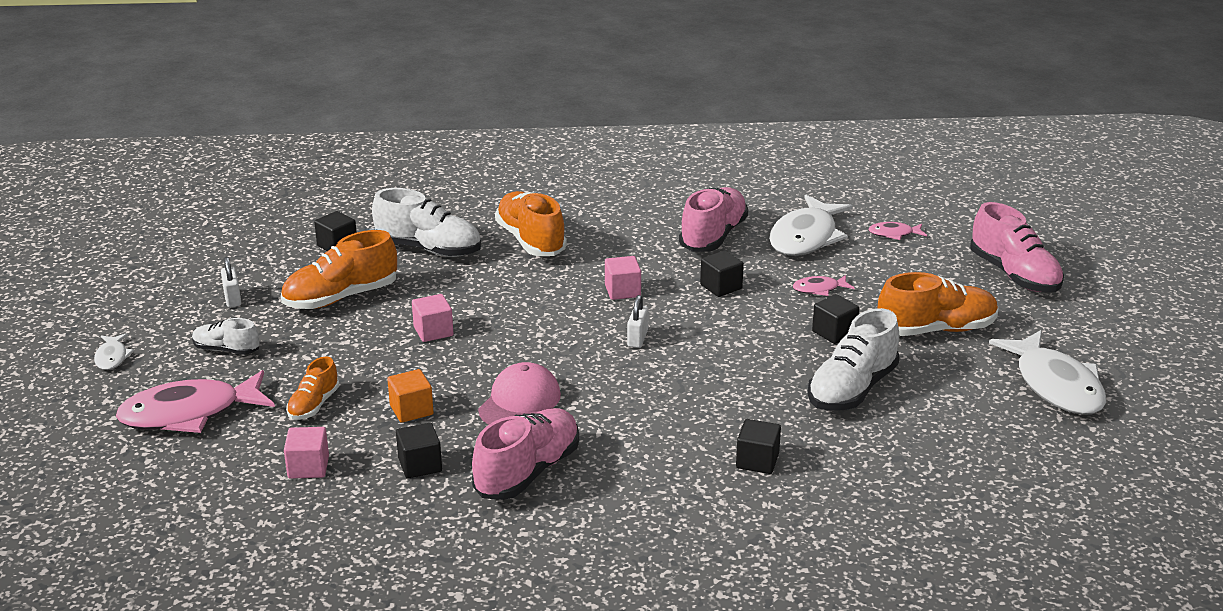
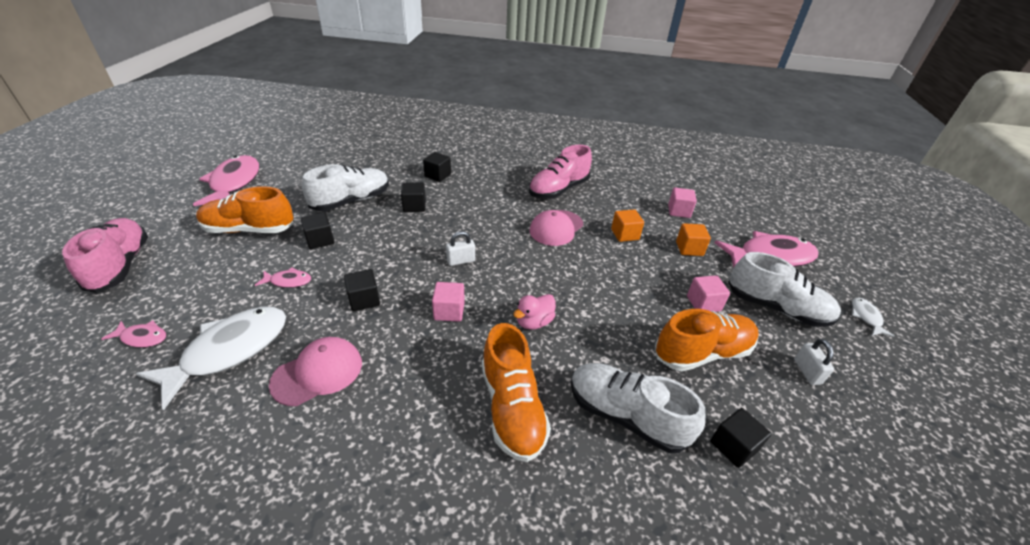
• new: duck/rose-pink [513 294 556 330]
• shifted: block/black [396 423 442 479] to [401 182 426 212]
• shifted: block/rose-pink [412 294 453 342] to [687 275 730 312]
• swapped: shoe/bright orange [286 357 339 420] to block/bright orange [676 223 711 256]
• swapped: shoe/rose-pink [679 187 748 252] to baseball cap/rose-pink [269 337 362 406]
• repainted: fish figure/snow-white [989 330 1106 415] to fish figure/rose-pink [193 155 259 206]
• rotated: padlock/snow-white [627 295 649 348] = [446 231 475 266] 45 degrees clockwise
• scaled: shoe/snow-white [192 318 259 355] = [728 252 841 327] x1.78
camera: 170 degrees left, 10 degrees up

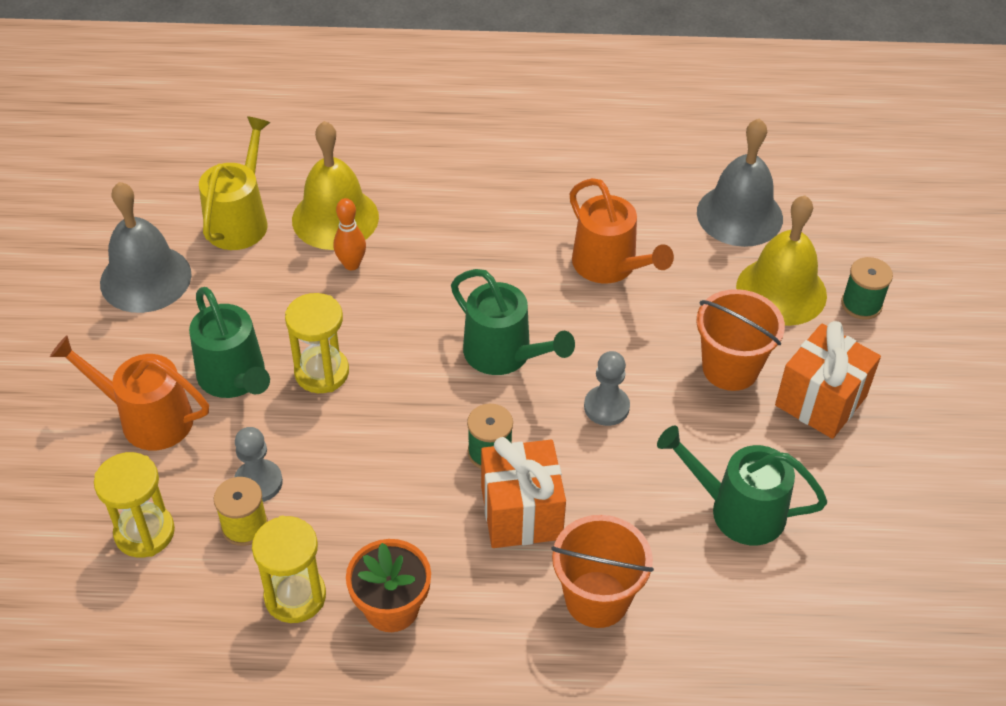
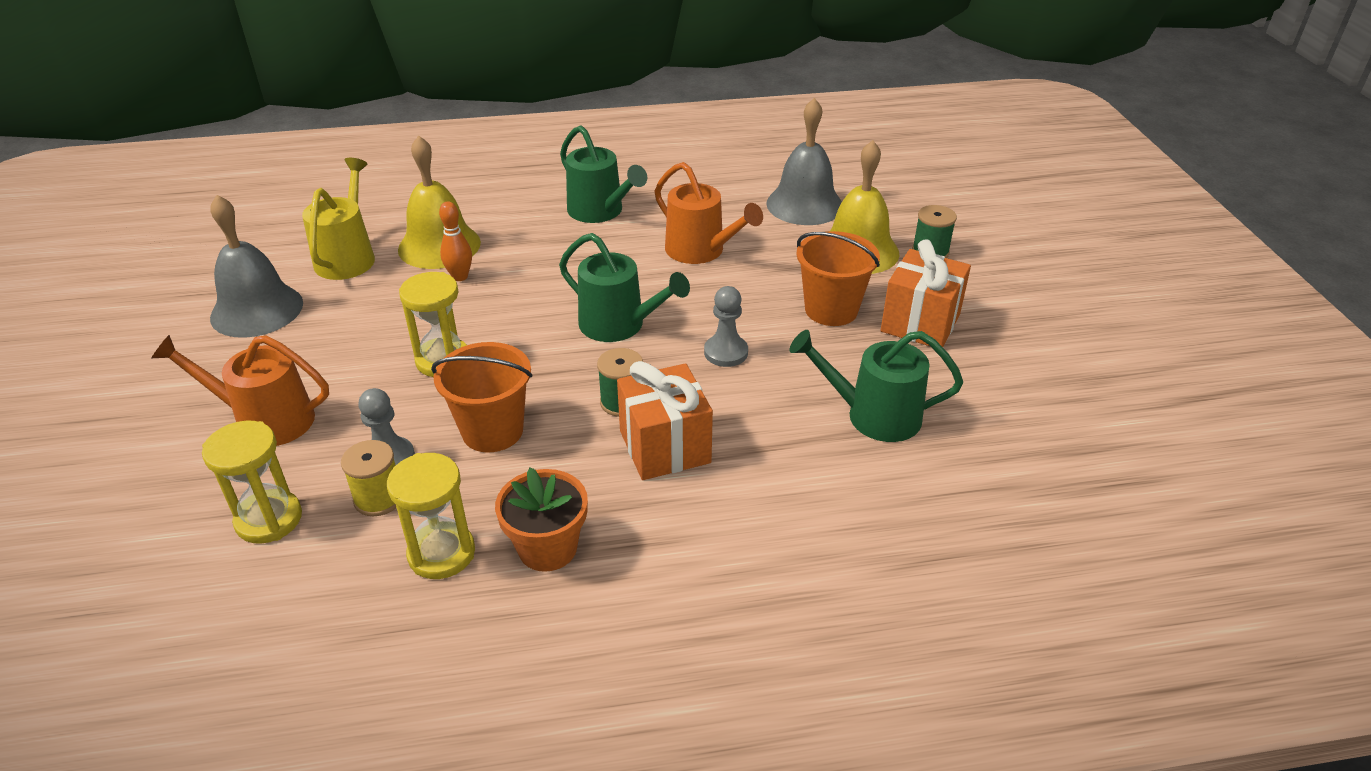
• shifted: watering can/green [189 287 270 398] to [560 125 647 223]
• shifted: sand bucket/bright orange [551 515 654 628] to [431 342 532 452]
camera: 10 degrees left, 10 degrees down

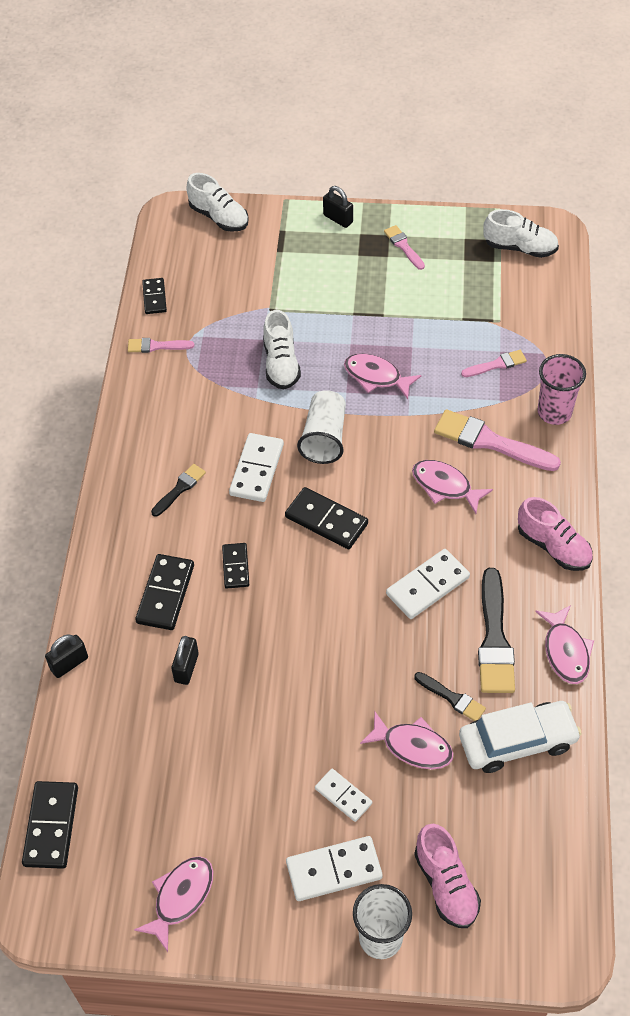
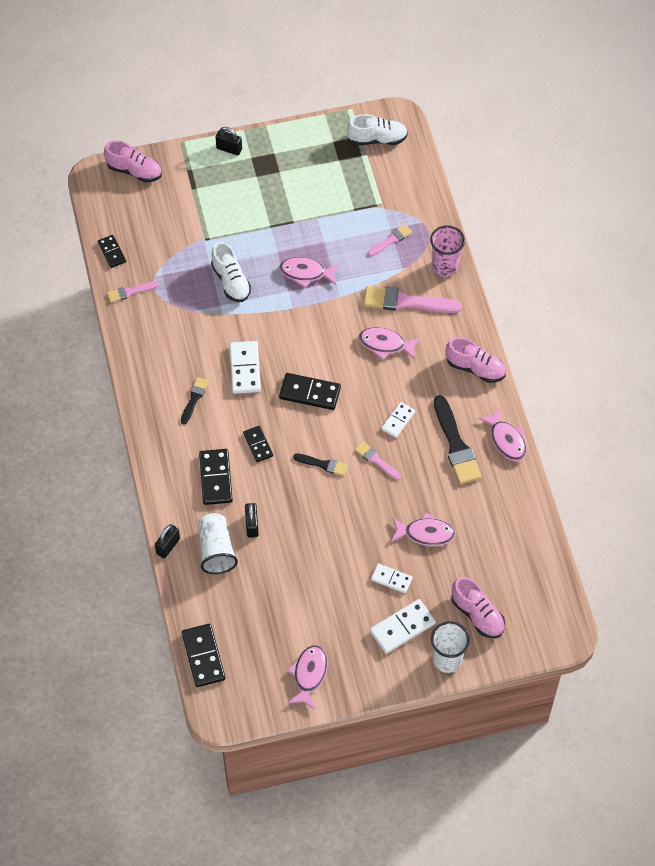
• gone: car/snow-white [459 701 582 773]
• shifted: tumbler/snow-white [297 390 346 464] to [198 513 238 574]
• shifted: paint brush/rose-pink [384 225 425 270] to [355 441 401 480]
• shifted: paint brush/black [414 672 486 721] to [293 453 348 476]
• repainted: shoe/snow-white [186 173 249 232] to shoe/rose-pink [104 141 162 182]
• scaled: domino piece/snow-white [386 549 470 619] = [381 402 415 438] x0.63
camera: 20 degrees left, 5 degrees up

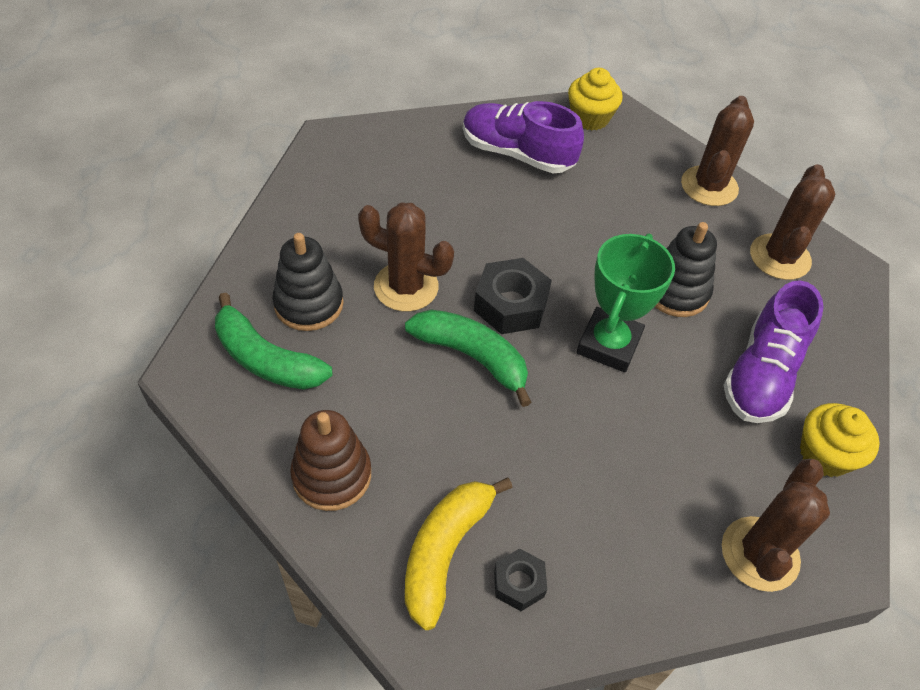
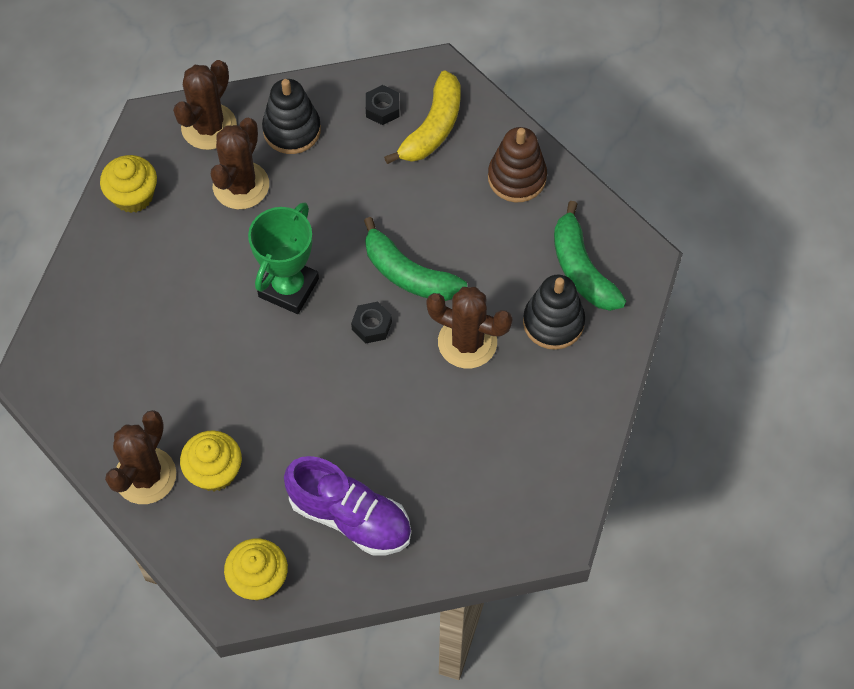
• gone: shoe/purple [724 280 824 423]
• new: muffin/bright yellow [180 430 242 491]
• shifted: stacking toy/black [655 222 717 317] to [262 79 321 154]
• shifted: prickly plant/russet [750 164 835 280] to [211 118 269 209]
• rotated: toy banana/green [215 293 332 389] = [554 201 626 311] 150 degrees counterclockwise
• scaled: hexagon nut/black [474 258 552 334] = [351 302 392 344] x0.58
camera: 175 degrees left, 10 degrees up

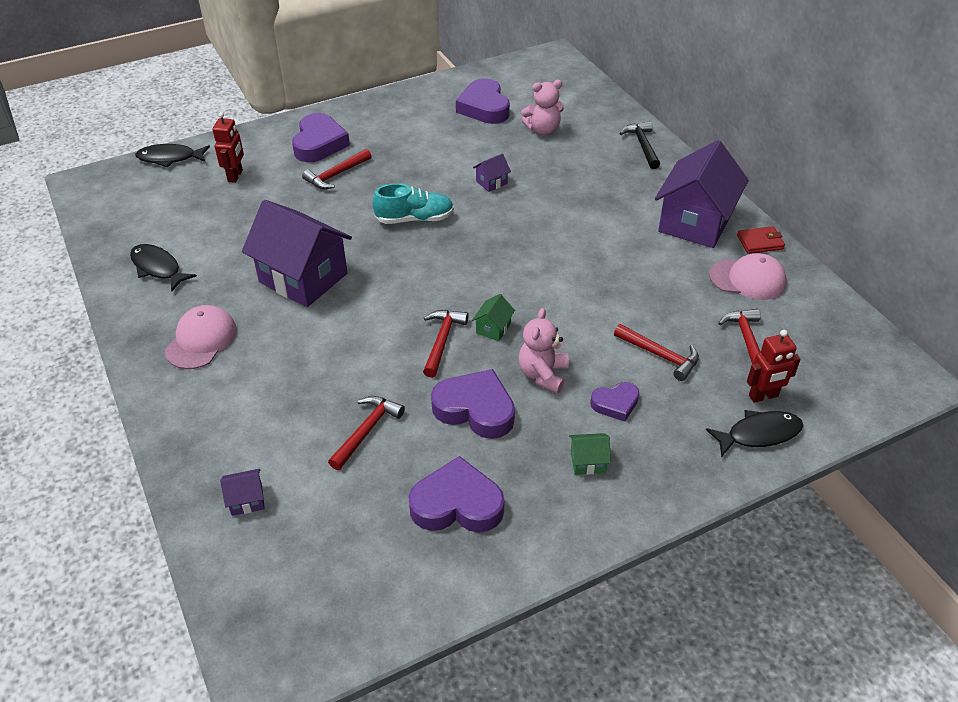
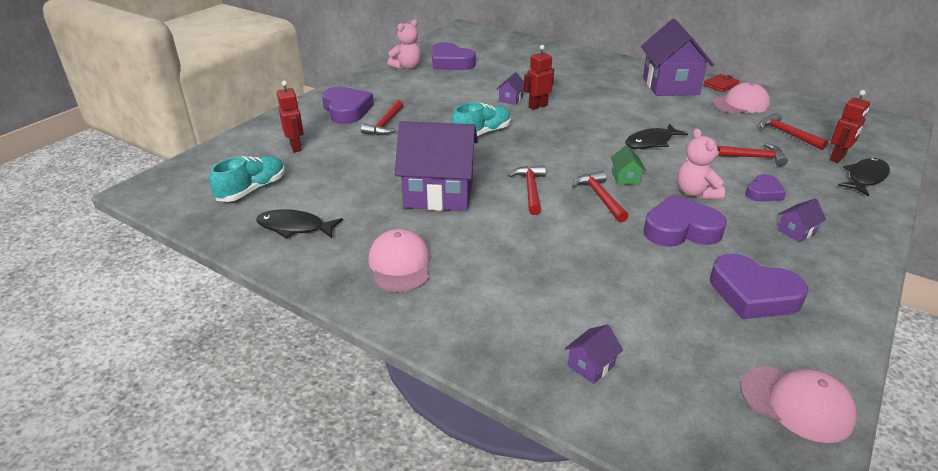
• gone: hammer/black [619 121 660 169]
• new: shoe/teal [210 156 285 202]
• new: robot figure/red [524 45 554 110]
• new: baseball cap/rose-pink [740 366 857 443]
• shifted: fish figure/black [135 144 210 168] to [625 124 688 149]
• shifted: hammer/red [328 396 405 470] to [508 165 546 215]
• shifted: stuffed bear/rose-pink [521 80 564 135] to [388 19 421 70]
• repainted: cottage/green [569 433 611 475] to cottage/purple [777 199 826 242]
• rotated: heart/purple [408 456 505 533] = [710 254 808 319] 120 degrees counterclockwise
camera: 30 degrees left, 10 degrees down

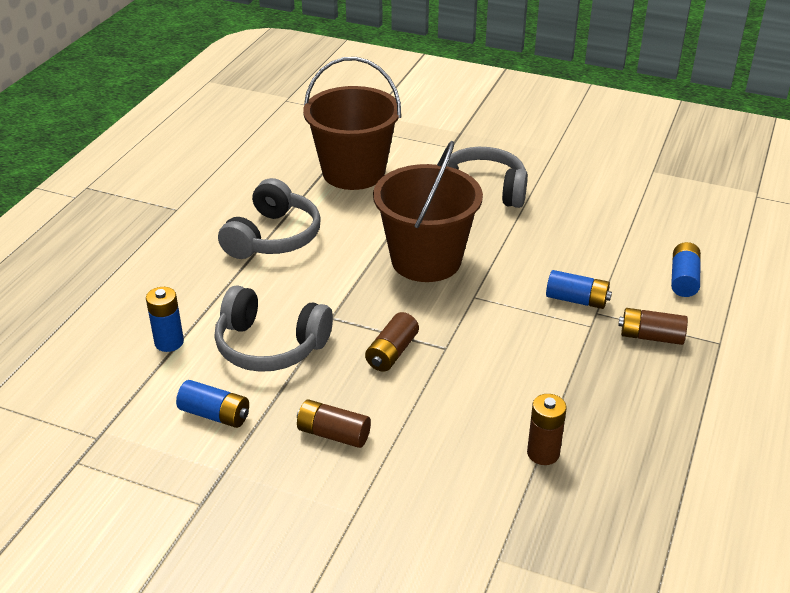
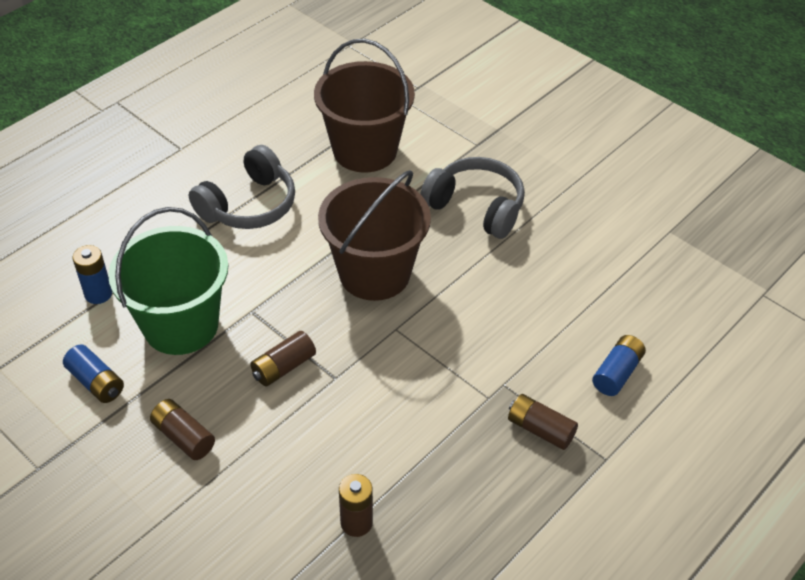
• gone: power cell/cobalt [546 270 612 309]
• swapped: headphones/gray [214 286 333 372] to sand bucket/green [108 207 228 355]
camera: 20 degrees right, 10 degrees up

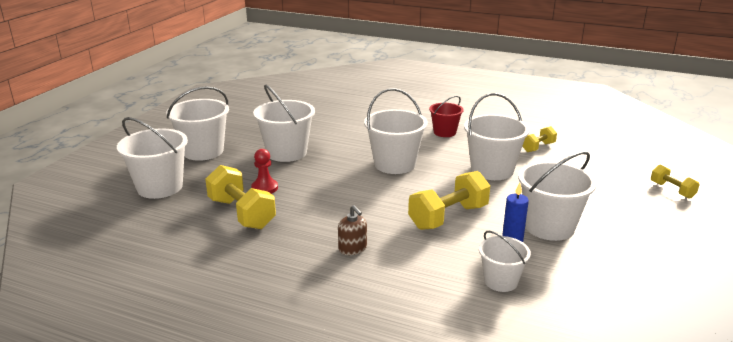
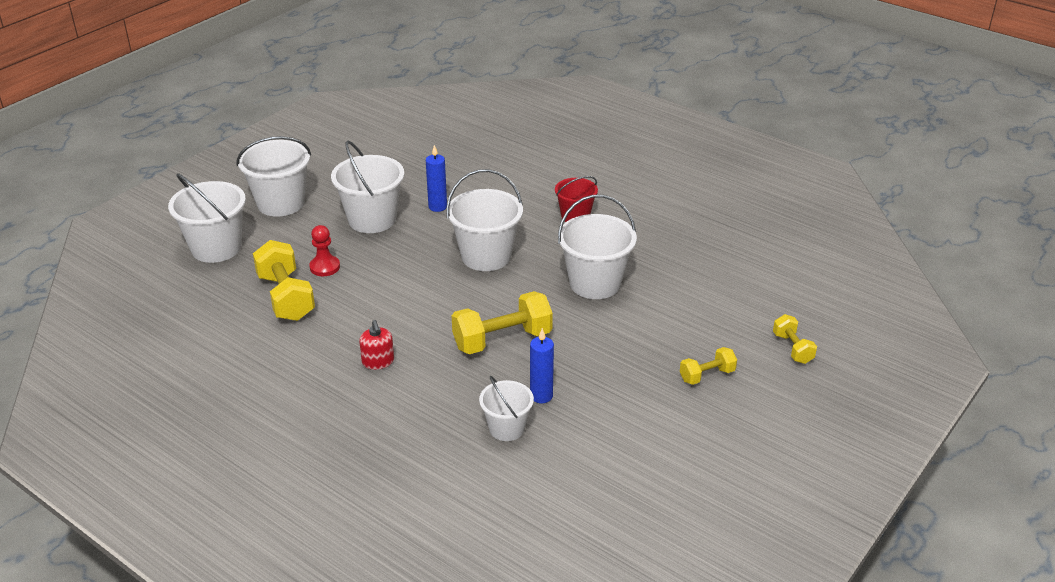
• gone: sand bucket/snow-white [518 151 597 241]
• new: candle/cobalt [426 145 447 212]
• shifted: hand weight/bright yellow [522 126 557 152] to [680 347 737 385]
• repainted: soap dispenser/russet [338 205 367 255] to soap dispenser/red [359 320 394 370]
camera: 15 degrees right, 10 degrees up

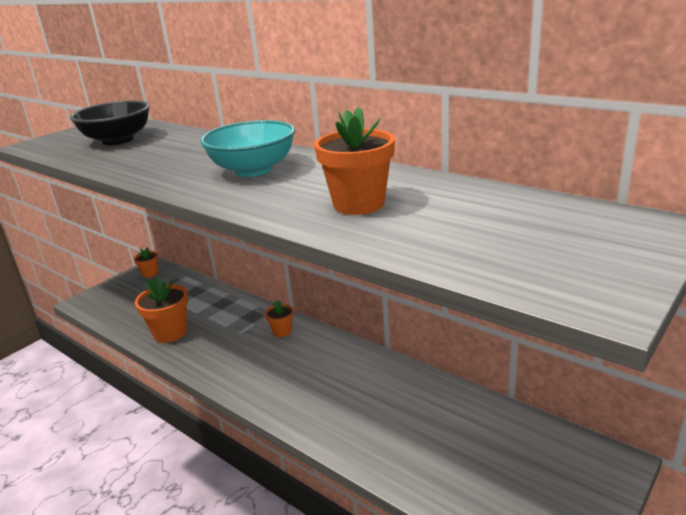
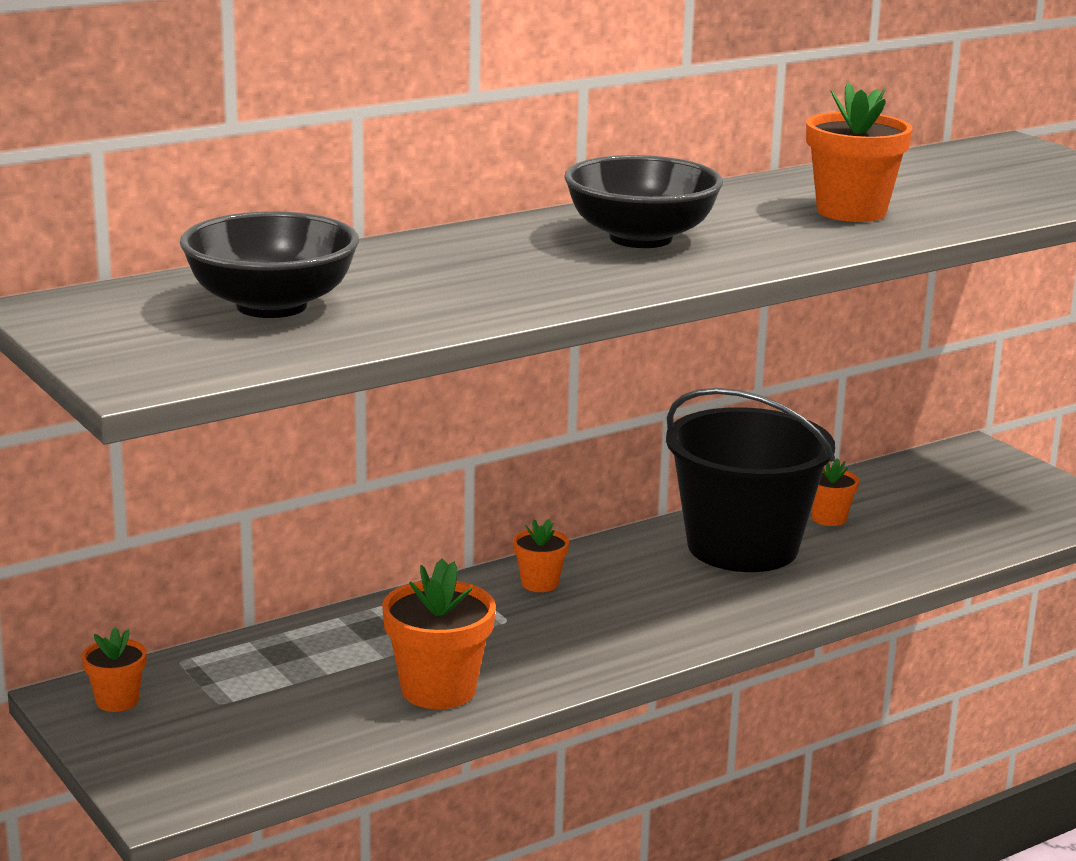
• new: sand bucket/black [666 388 835 572]
• new: flower pot/bright orange [811 458 859 526]
• repainted: serving bowl/teal [200 120 295 177] to serving bowl/black [564 155 723 248]
camera: 75 degrees left, 5 degrees down

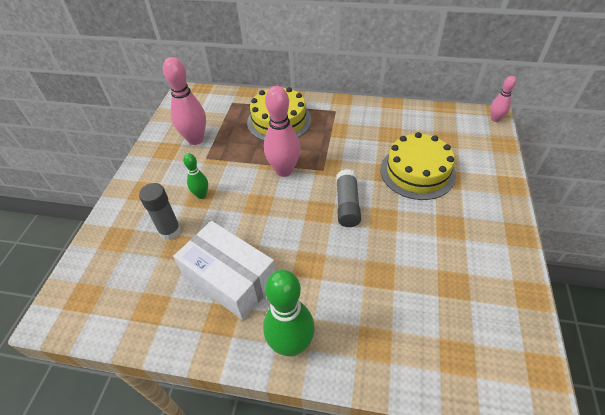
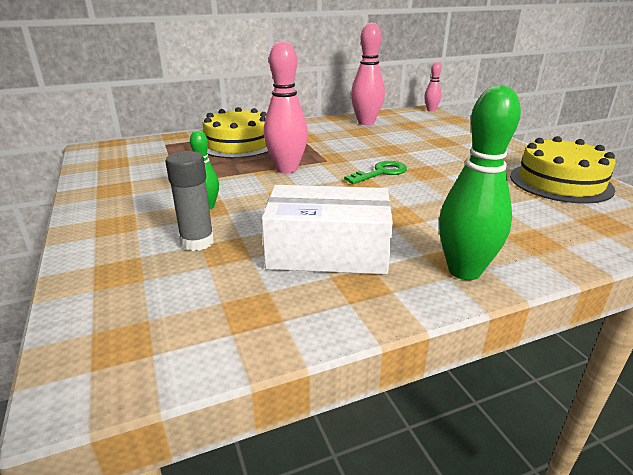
• shifted: skittle/rose-pink [163 57 206 145] to [351 22 385 125]
• shifted: cake/bright yellow [380 132 456 200] to [510 136 615 204]
• swapped: stick of glue/gray [336 169 361 227] to key/green [344 161 407 184]
camera: 35 degrees left, 20 degrees down

